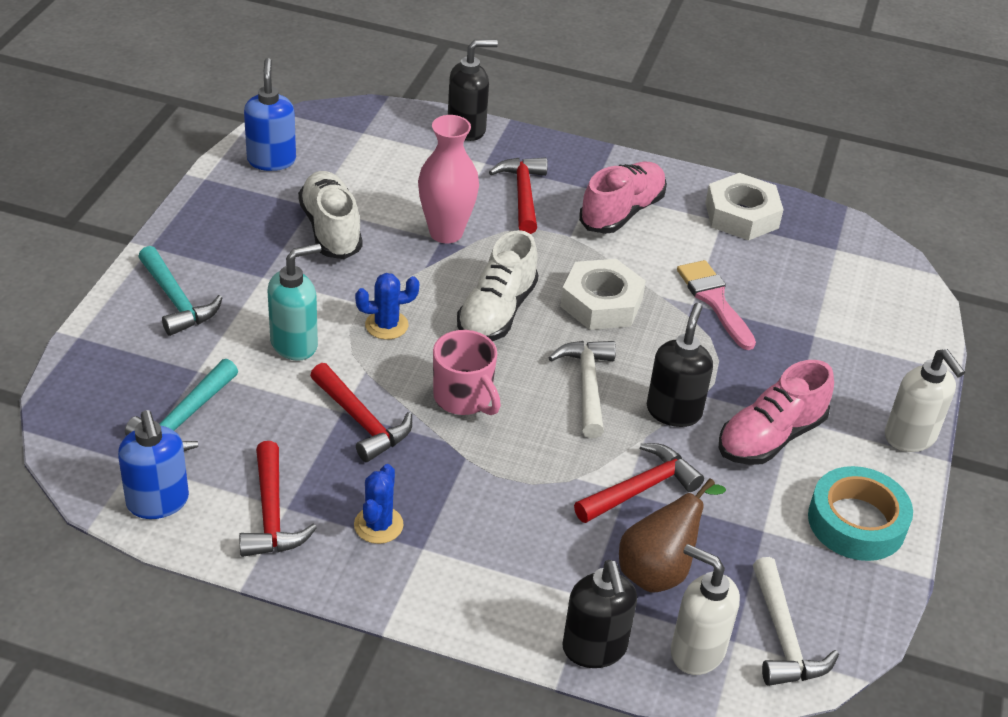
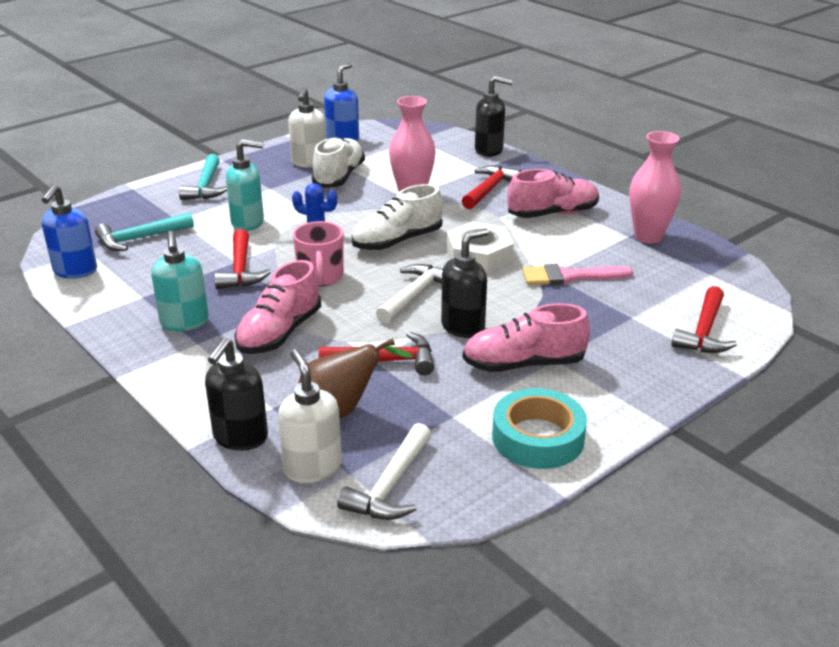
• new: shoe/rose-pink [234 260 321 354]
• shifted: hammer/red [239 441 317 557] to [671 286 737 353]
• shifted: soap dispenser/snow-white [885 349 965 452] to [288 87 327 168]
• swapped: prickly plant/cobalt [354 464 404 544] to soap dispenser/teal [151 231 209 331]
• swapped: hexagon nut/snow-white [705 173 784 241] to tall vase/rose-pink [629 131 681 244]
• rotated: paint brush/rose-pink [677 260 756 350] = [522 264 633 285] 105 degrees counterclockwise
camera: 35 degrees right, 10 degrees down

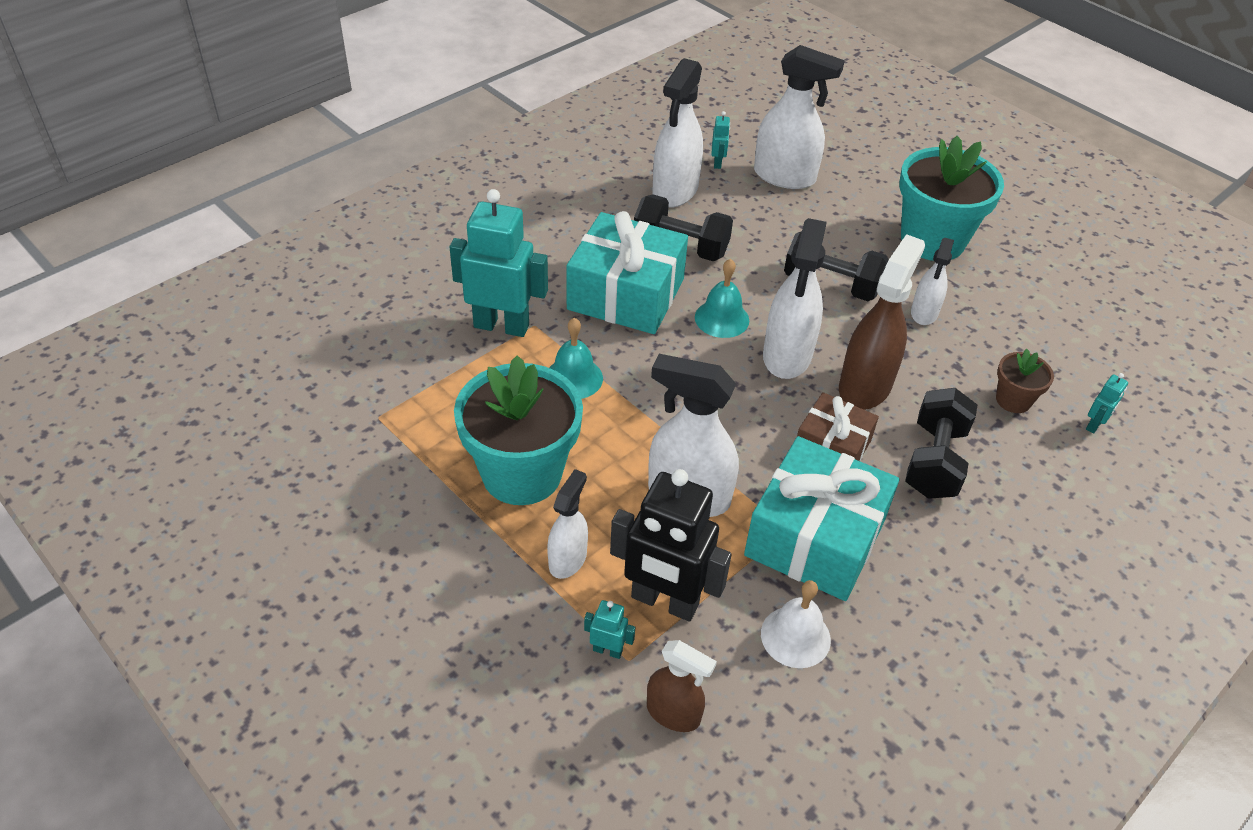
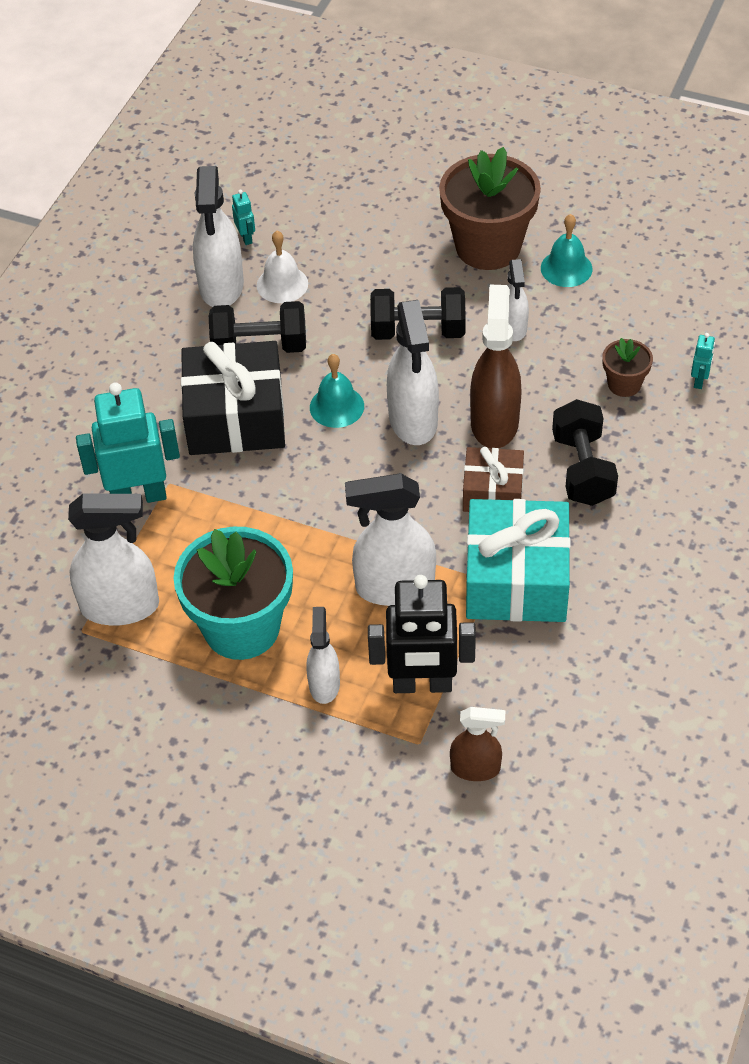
• gone: robot figure/teal [584 600 635 659]
• shifted: hand bell/teal [549 318 603 399] to [541 214 593 287]
• shifted: sprayer/snow-white [754 45 845 189] to [68 494 159 625]
• shifted: hand bell/snow-white [761 580 831 668] to [257 231 308 303]
• repainted: wrapped gift/teal [567 211 688 334] to wrapped gift/black [181 341 285 455]
• repainted: flower pot/teal [899 136 1004 261] to flower pot/russet [439 147 541 270]
camera: 20 degrees left, 5 degrees up

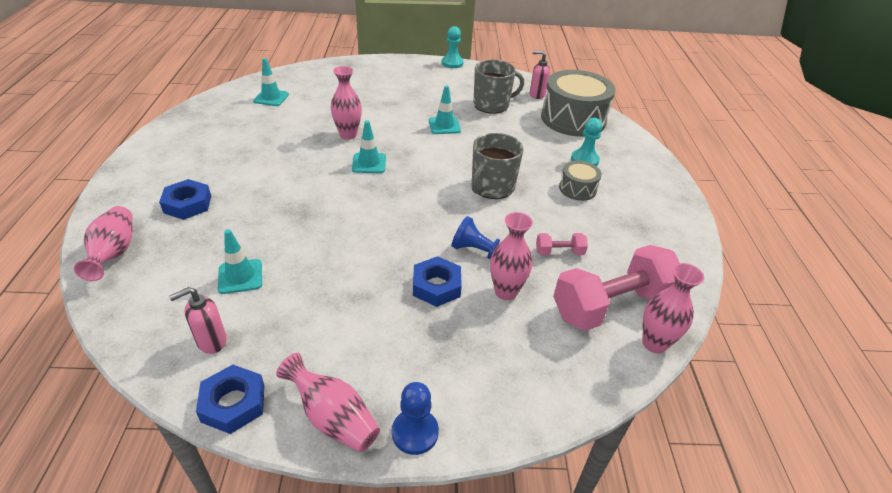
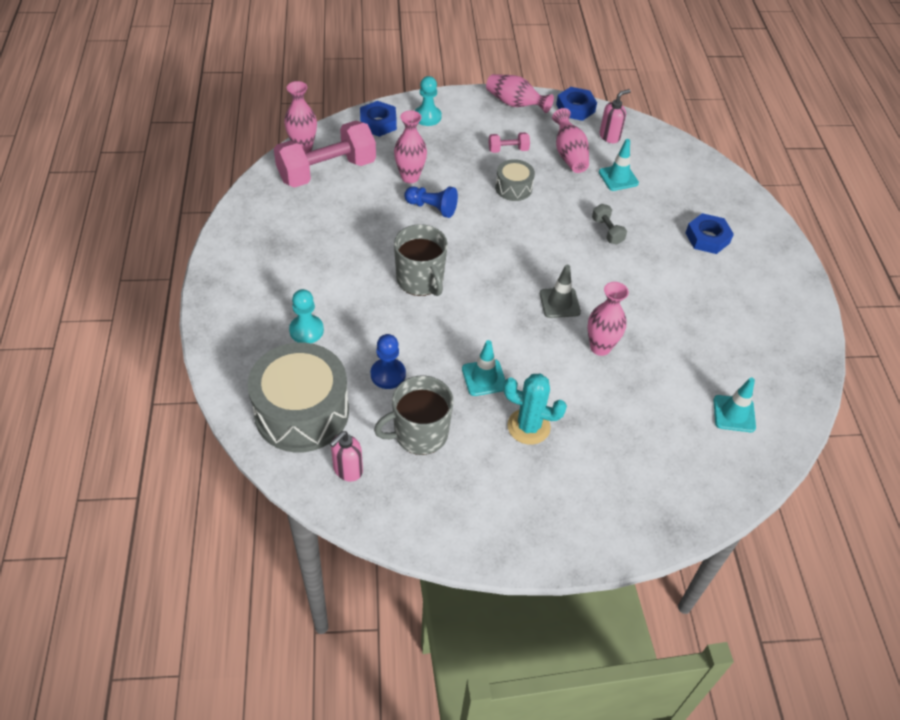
• new: prickly plant/teal [503 374 567 445]
• new: hand weight/gray [592 204 627 245]
• shifted: tall vase/rose-pink [74 206 133 281] to [552 108 589 173]
• shifted: game pawn/cobalt [392 382 439 455] to [371 334 406 389]
• shifted: hexagon nut/cobalt [413 256 462 307] to [360 101 397 137]
• shifted: game pawn/teal [442 26 464 68] to [415 76 442 126]
• shifted: hand weight/rose-pink [536 233 588 255] to [488 132 530 153]
• shifted: snare drum/gray [559 161 602 201] to [495 159 535 201]
• repainted: road cone/teal [352 121 386 173] to road cone/gray [540 265 581 318]
• rotated: mug/gray [471 133 524 199] = [394 224 448 296] 120 degrees clockwise
• rotated: soap dispenser/rose-pink [530 51 550 99] = [330 431 363 482] 120 degrees clockwise
camera: 175 degrees right, 10 degrees up

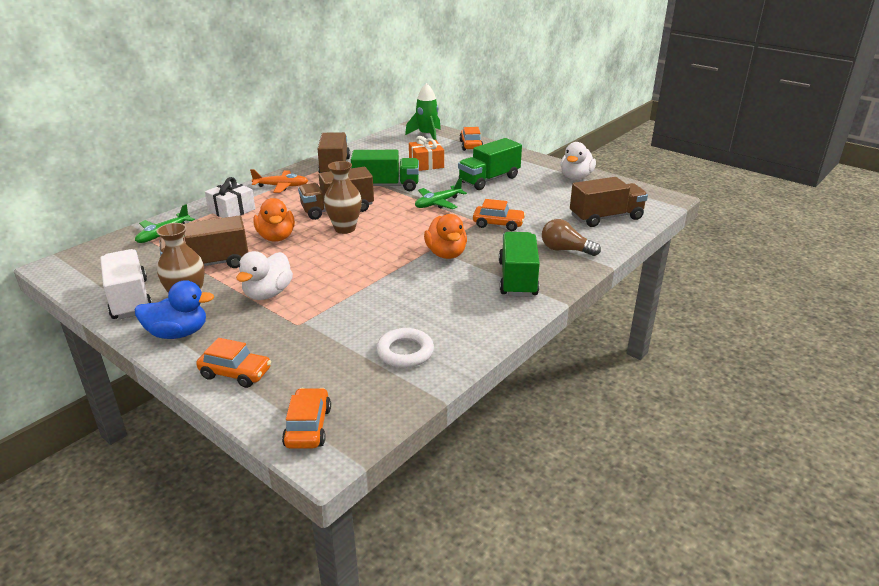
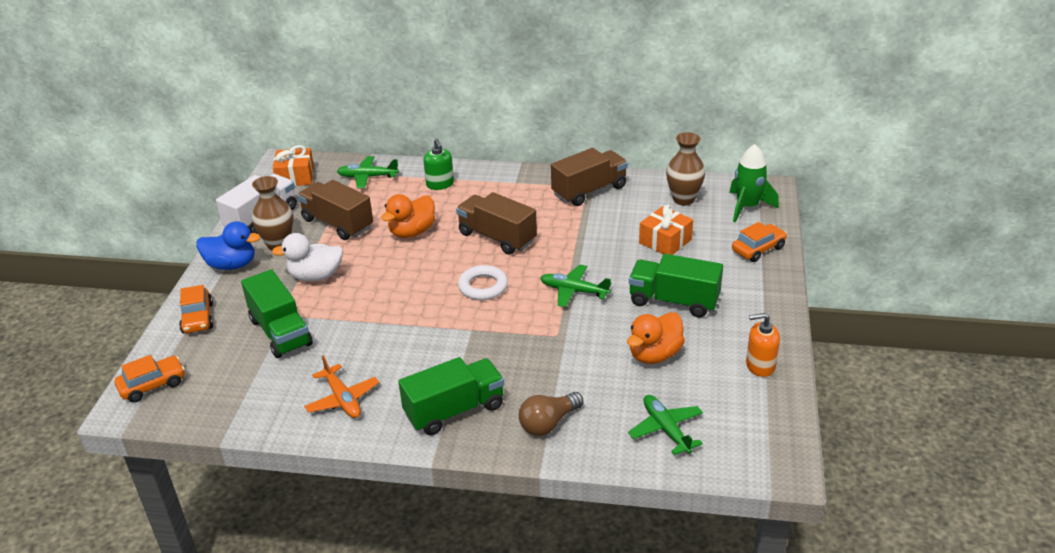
• gone: car/bright orange [473 199 526 231]
• new: wrapped gift/bright orange [273 145 314 186]
• shifted: toy plane/bright orange [250 169 308 193] to [304 356 379 418]
• shifted: tall vase/russet [324 161 362 234] to [666 132 705 205]
• shifted: truck/green [351 150 419 191] to [241 269 313 358]
• shifted: torus/snow-white [376 328 434 368] to [458 265 508 300]
• shifted: duck/bright orange [424 214 467 259] to [627 312 685 364]
• swapped: wrapped gift/snow-white [205 177 255 218] to soap dispenser/green [423 139 454 190]
• swapped: duck/snow-white [560 142 596 180] to soap dispenser/bright orange [746 313 780 377]
• swapped: truck/russet [570 177 648 227] to toy plane/green [628 395 703 455]
• rotated: duck/cobalt [135 280 214 339] = [196 221 260 270] 45 degrees counterclockwise
• rotated: bulb/russet [542 219 601 256] = [519 392 583 436] 120 degrees counterclockwise
camera: 60 degrees right, 5 degrees up

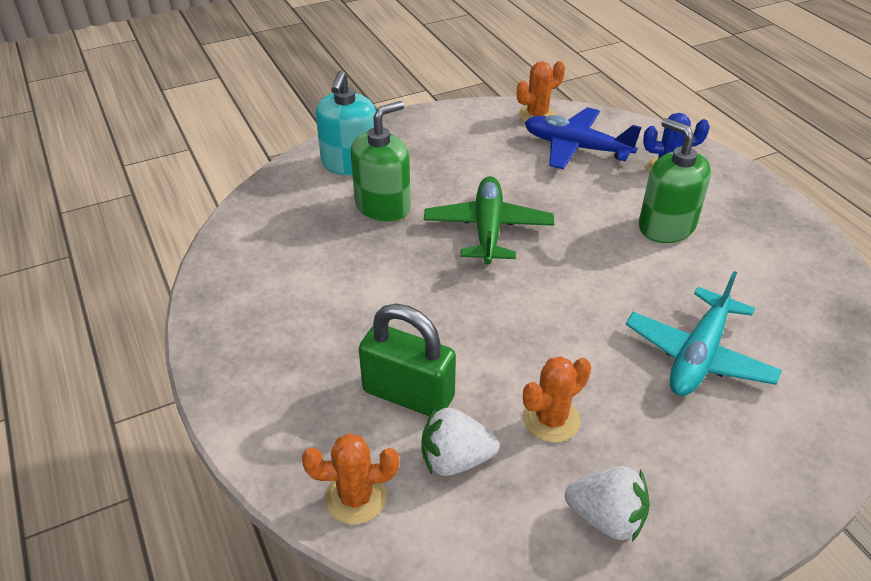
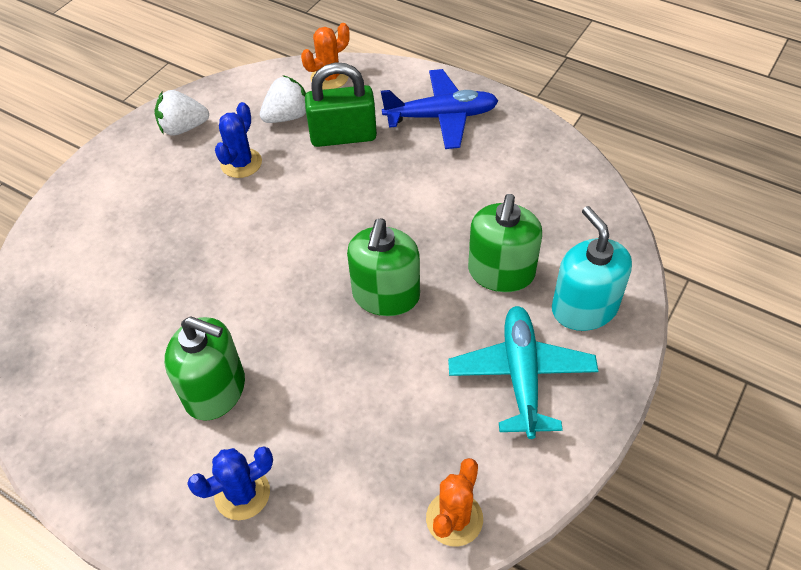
• shifted: toy plane/cobalt [525 107 642 169] to [381 69 498 149]
• shifted: toy plane/teal [626 271 782 396] to [448 306 598 439]
• swapped: toy plane/green [424 176 554 264] to soap dispenser/green [347 218 420 316]
• repainted: prickly plant/bright orange [523 356 591 442] to prickly plant/cobalt [215 102 262 178]
camera: 150 degrees right, 10 degrees up

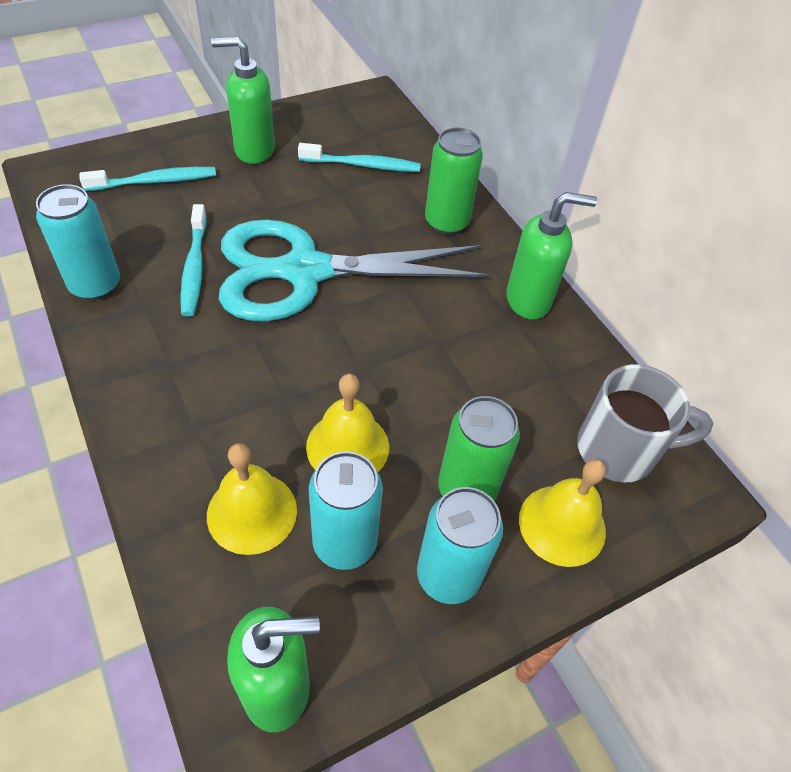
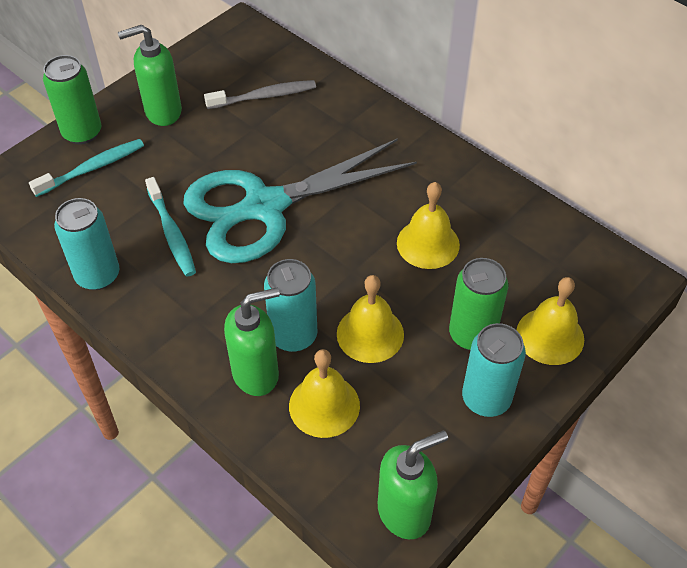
• gone: mug/gray [577 364 713 482]
• new: hand bell/bright yellow [397 182 460 269]
• shifted: tin/teal [309 451 383 570] to [264 259 317 352]
• shifted: tin/green [425 128 483 235] to [43 55 101 144]
• shifted: soap dispenser/green [506 192 597 320] to [224 288 280 396]
• repainted: tooth brush/teal [298 143 421 172] to tooth brush/gray [204 80 316 109]
camera: 15 degrees left, 0 degrees up

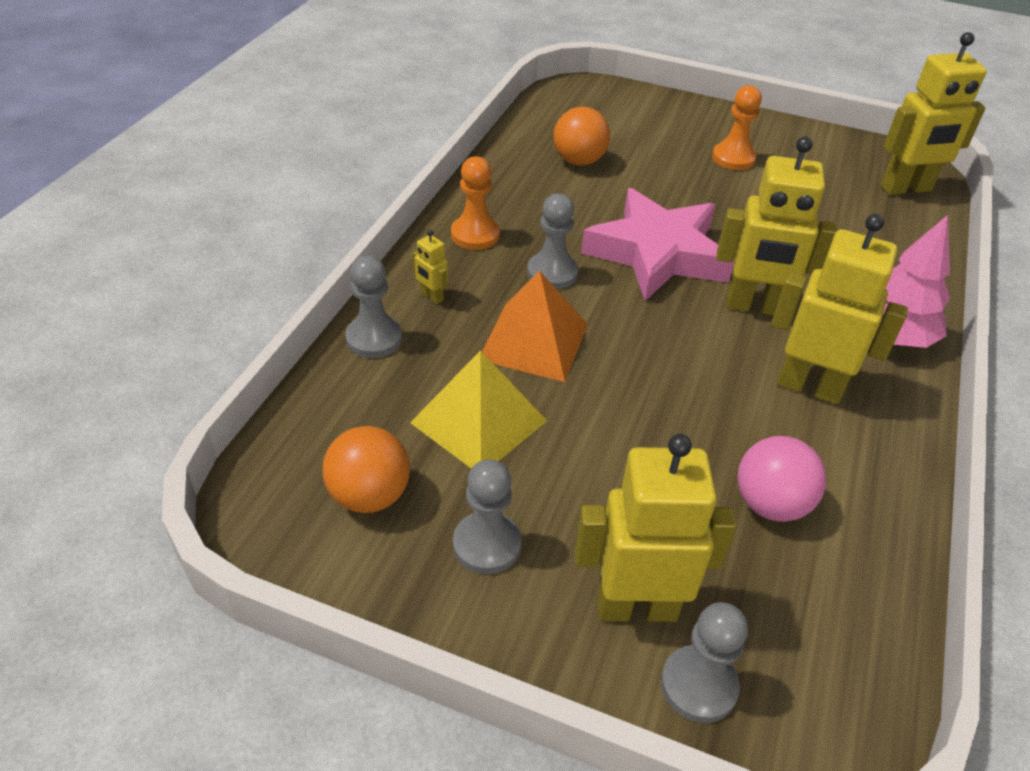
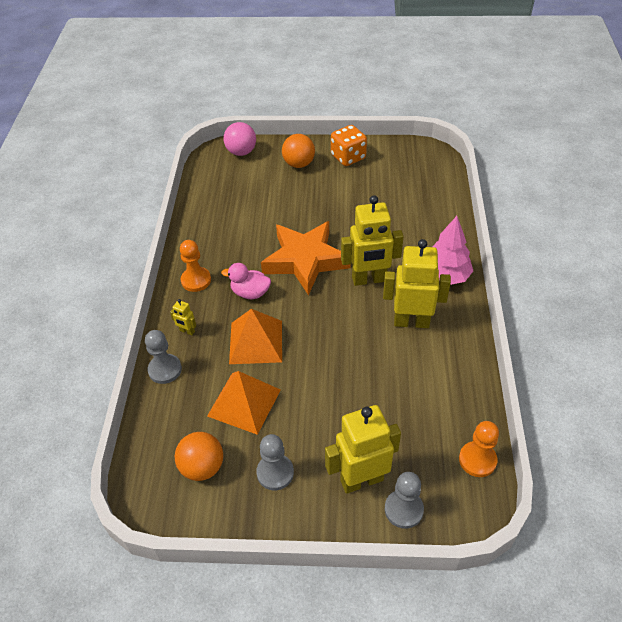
• gone: robot figure/bright yellow [881 32 987 195]
• new: die/bright orange [331 125 367 166]
• shifted: play ball/bright orange [553 107 610 165] to [282 134 315 168]
• shifted: game pawn/bright orange [712 85 762 170] to [459 421 499 477]
• shifted: play ball/rose-pink [737 436 826 522] to [224 122 256 156]
• swapped: game pawn/gray [527 193 578 289] to duck/rose-pink [221 263 271 299]
• repainted: pyramid shape/bright yellow [410 350 547 469] to pyramid shape/bright orange [207 371 281 435]
• repainted: star shape/rose-pink [581 188 734 301] to star shape/bright orange [261 221 351 295]
camera: 15 degrees left, 5 degrees up

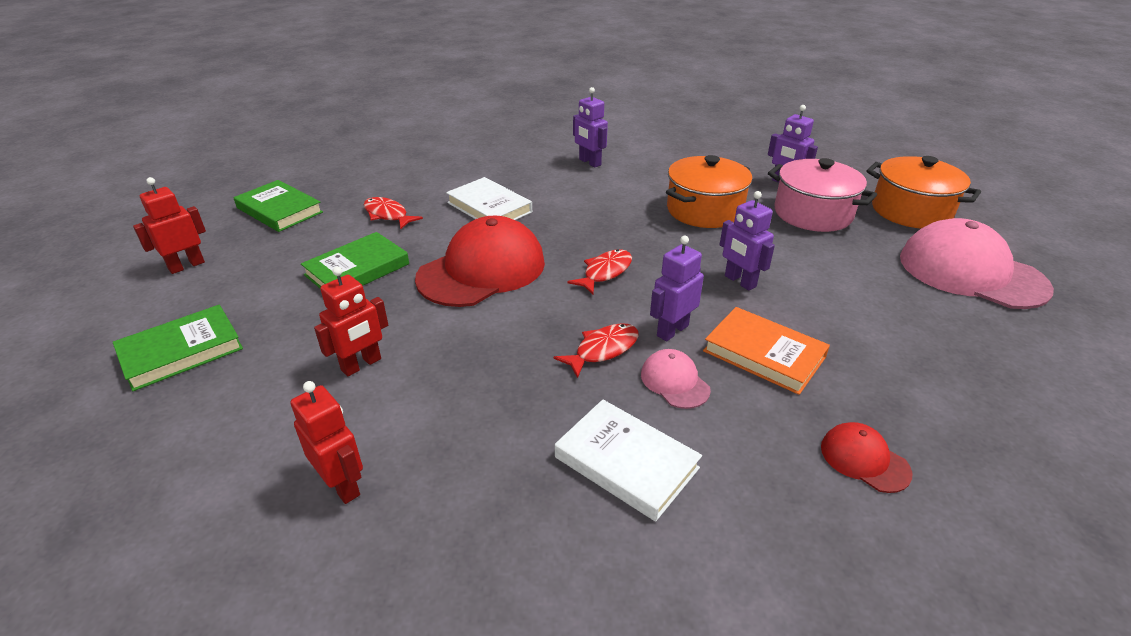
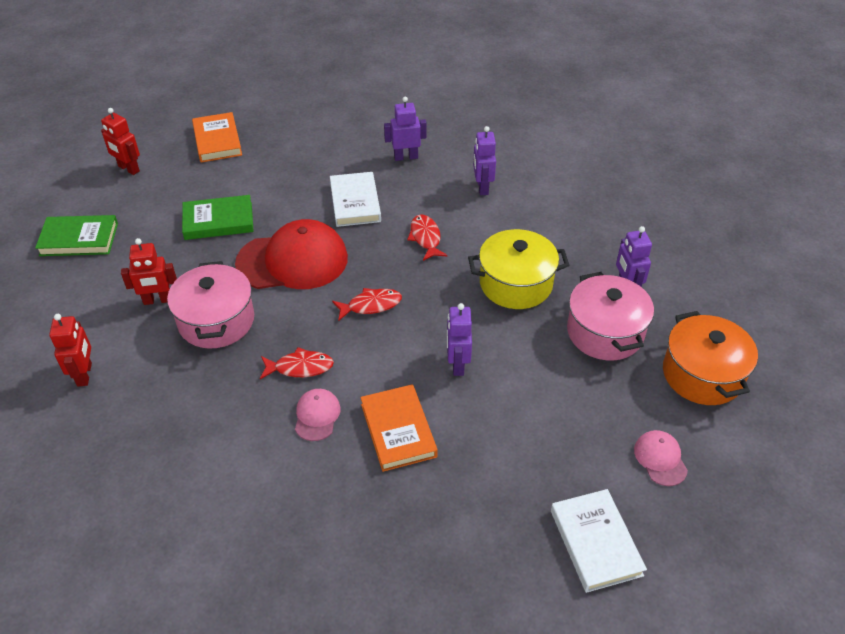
• gone: baseball cap/red [821 422 912 493]
• new: stockpot/rose-pink [167 261 254 349]
• shifted: fish figure/red [363 197 423 229] to [407 215 448 261]
• shifted: hardcover/snow-white [555 400 702 522] to [551 489 647 593]
• shifted: robot figure/purple [650 236 704 341] to [384 97 427 161]
• repainted: hardcover/green [234 180 323 232] to hardcover/bright orange [192 112 242 163]
• repainted: stockpot/bright orange [666 155 753 228] to stockpot/bright yellow [468 229 569 309]
• rotated: robot figure/red [133 177 206 274] = [101 108 140 175] 135 degrees counterclockwise
• scaled: baseball cap/rose-pink [900 218 1054 309] = [634 430 688 486] x0.46
camera: 35 degrees right, 10 degrees up

